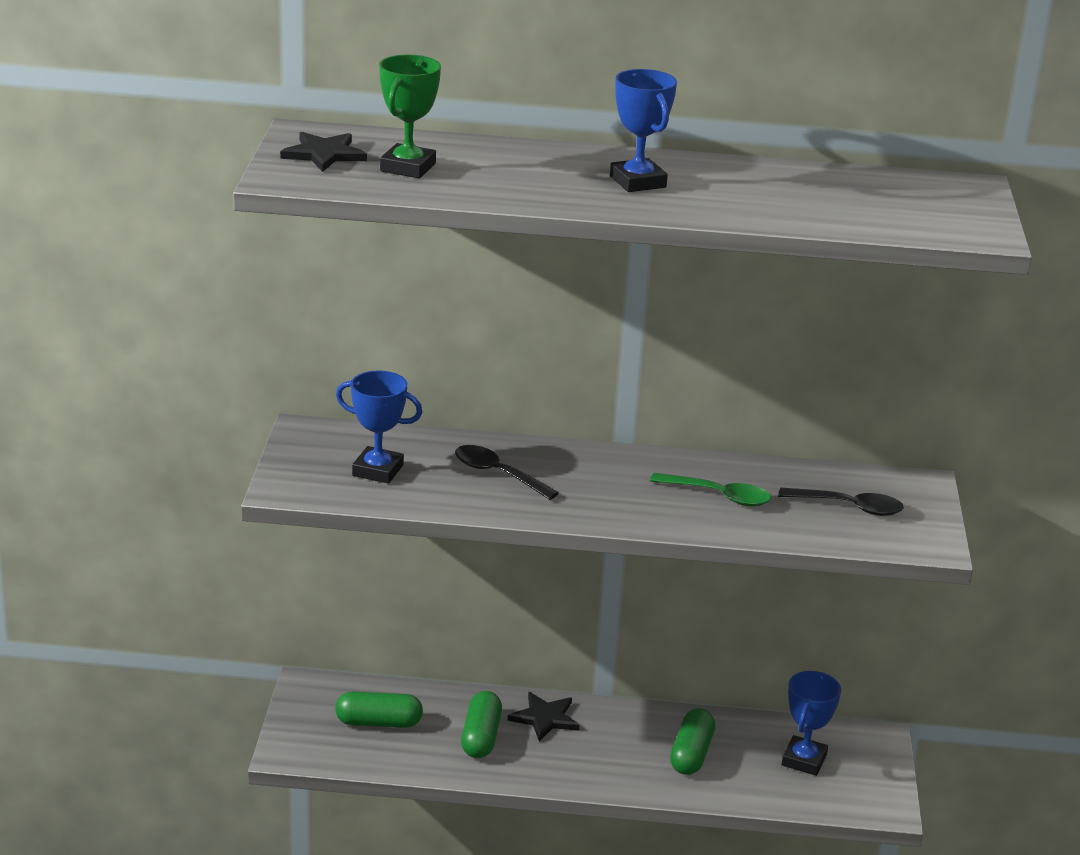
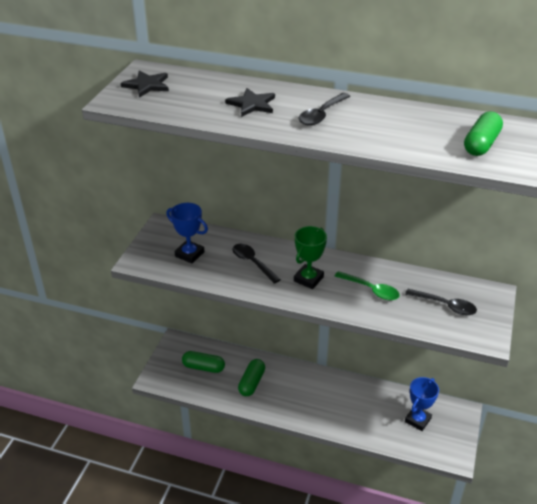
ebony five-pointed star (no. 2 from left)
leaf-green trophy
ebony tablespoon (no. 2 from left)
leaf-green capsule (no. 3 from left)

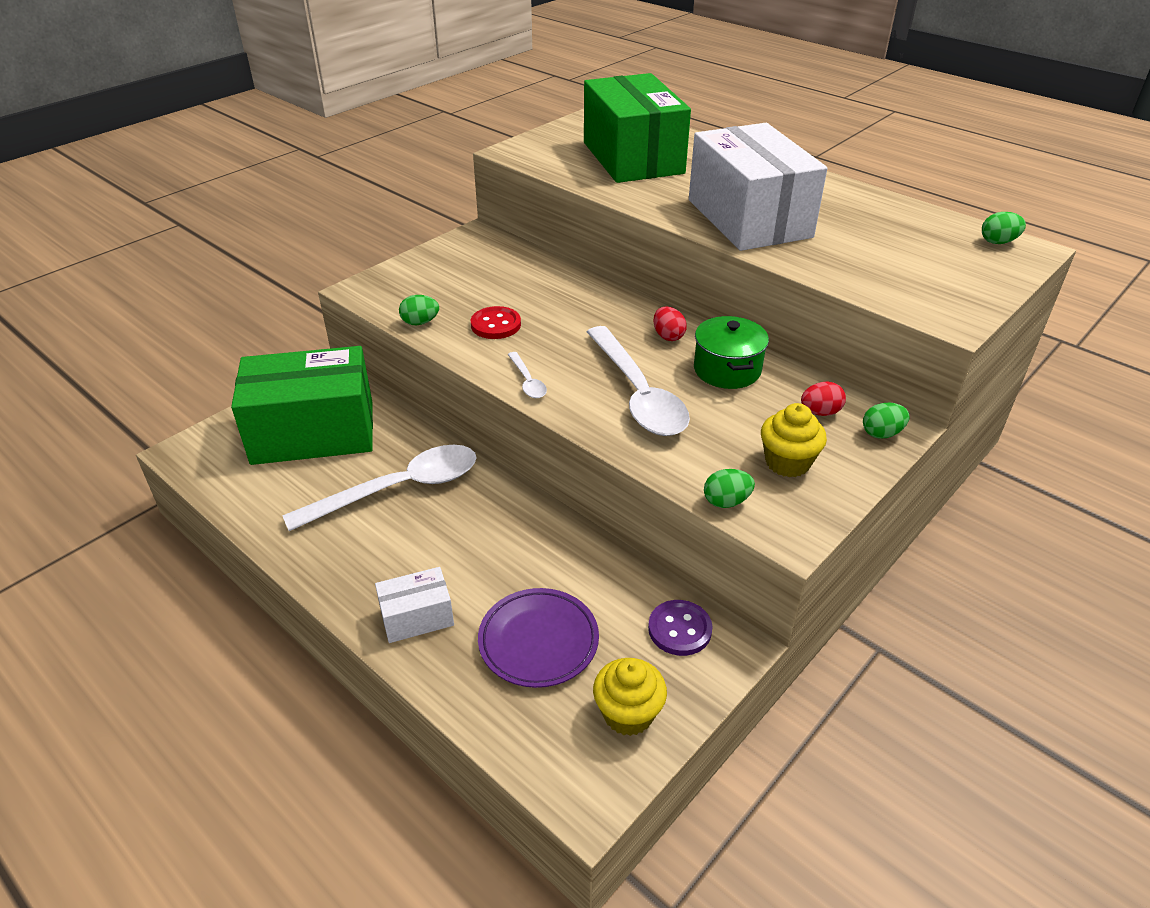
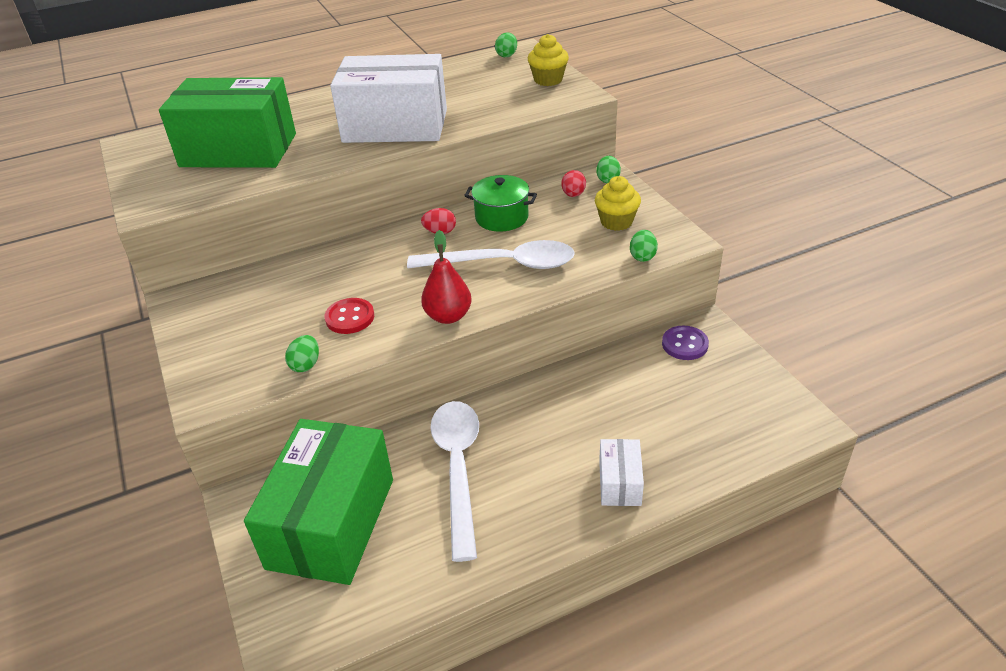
crimson pear fruit
yellow fairy cake (no. 1 from left)
purple flat dish

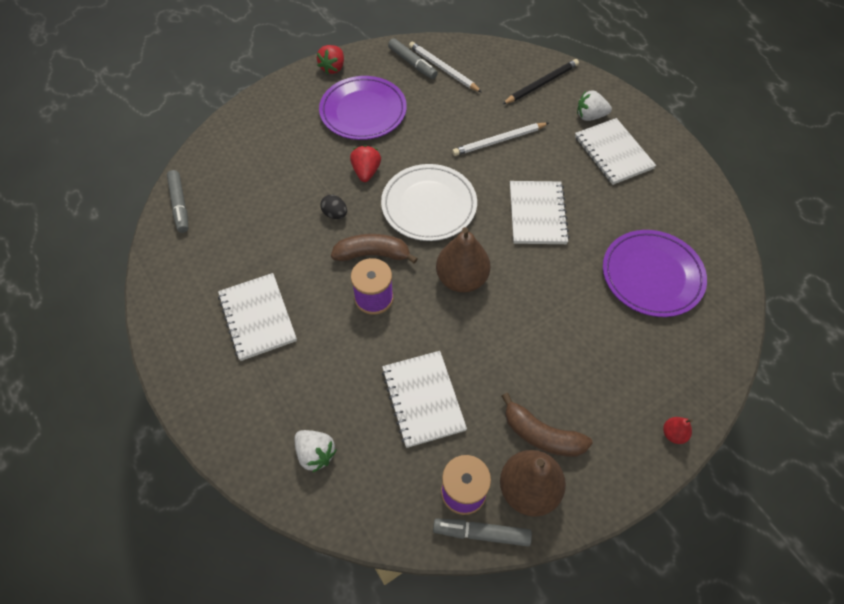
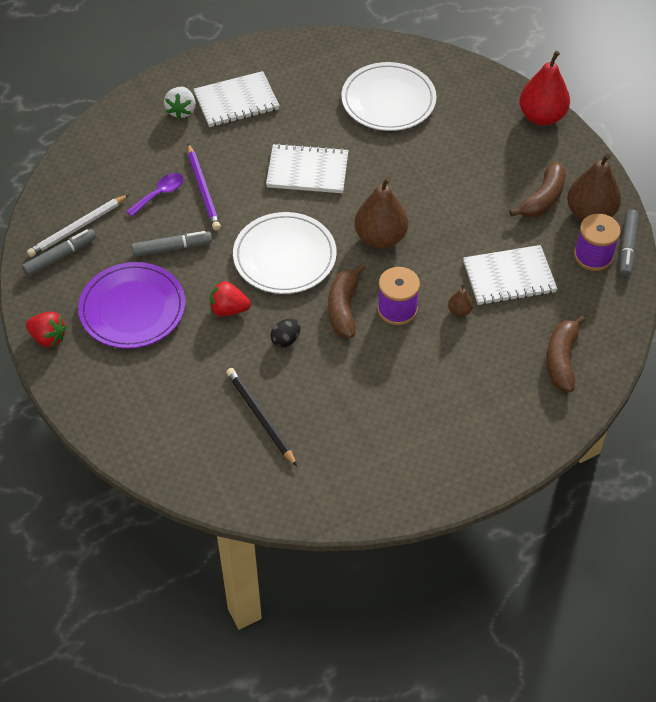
purple tablespoon
gray marker (no. 2 from left)
purple pencil
ebony pencil
white flat dish (no. 2 from left)
brown pear fruit (no. 2 from left)
crimson pear fruit
brown banana (no. 3 from left)
white exercise book (no. 1 from left in the first image)

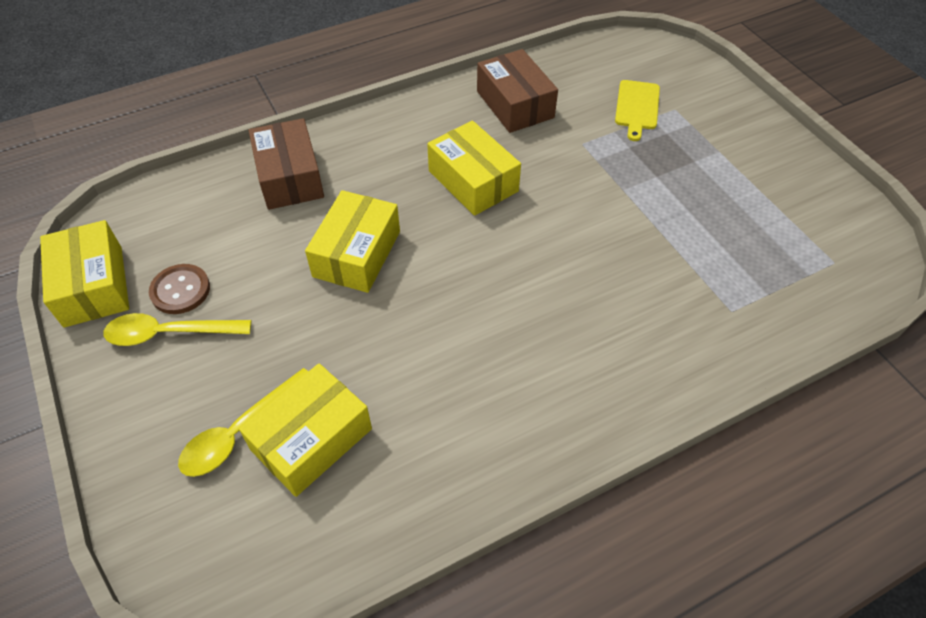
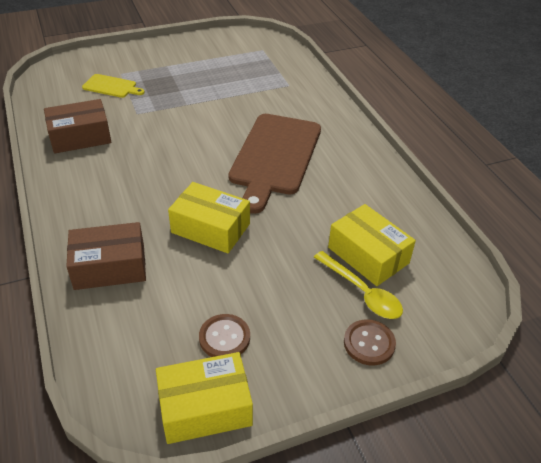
brown chopping board
brown shirt button (no. 2 from left)
yellow tablespoon (no. 1 from left in the first image)
yellow parcel (no. 4 from left in the first image)

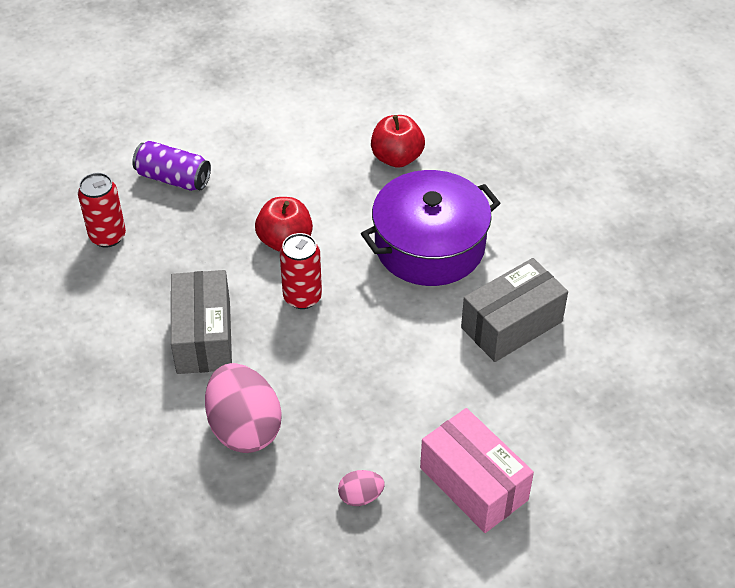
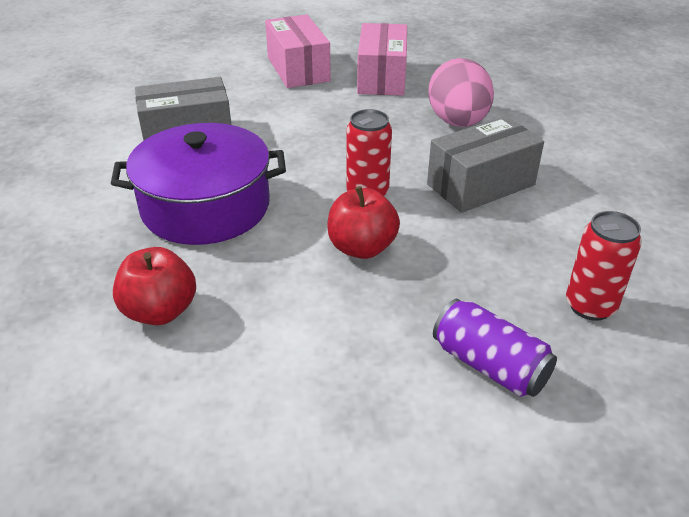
rosy parcel (no. 2 from left)
gray parcel (no. 2 from left)

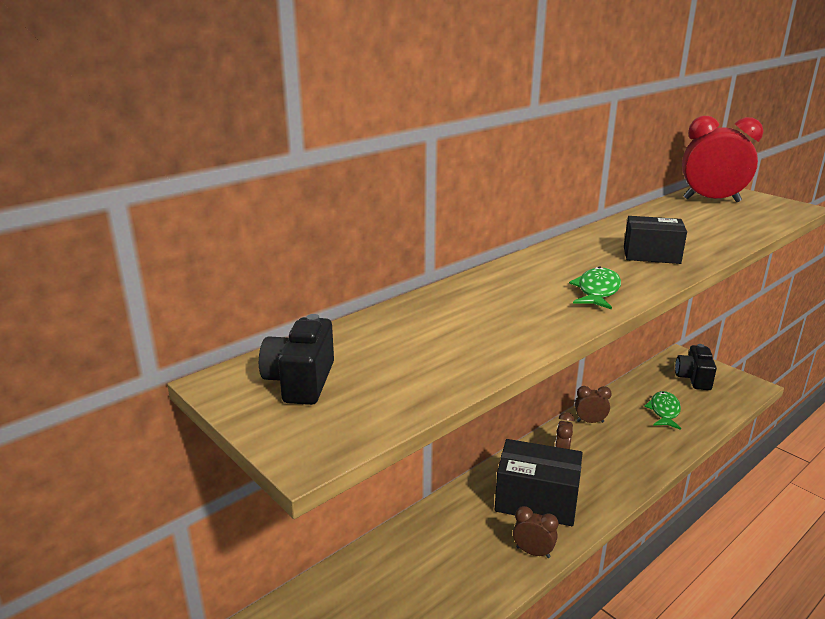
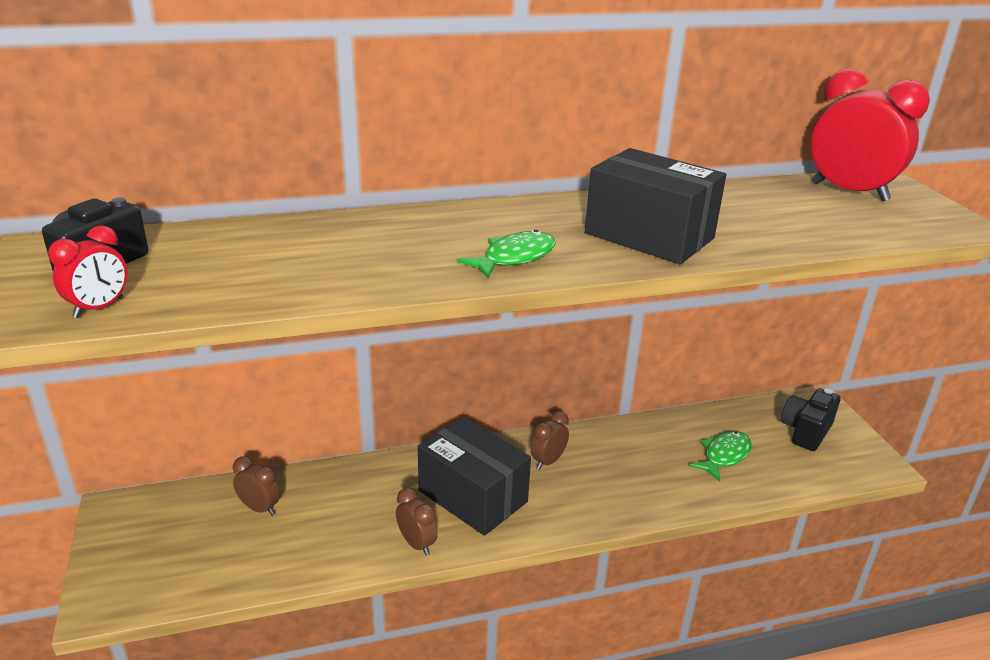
crimson alarm clock (no. 1 from left)
brown alarm clock (no. 1 from left)
ebony parcel (no. 2 from left)

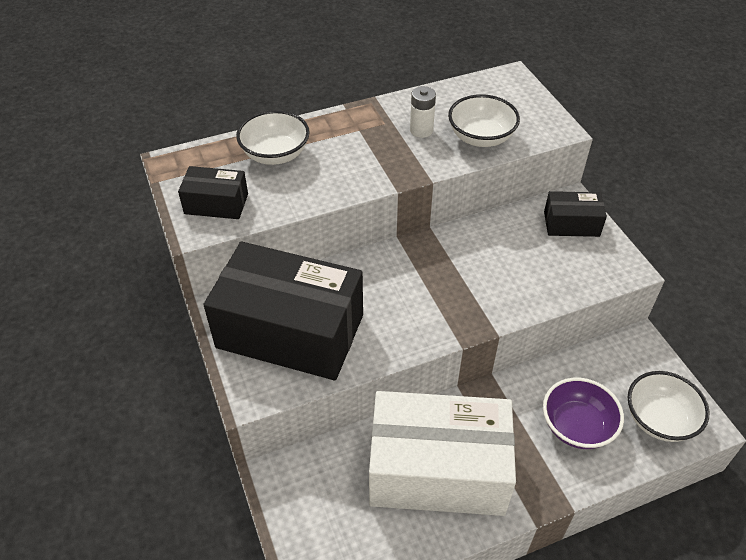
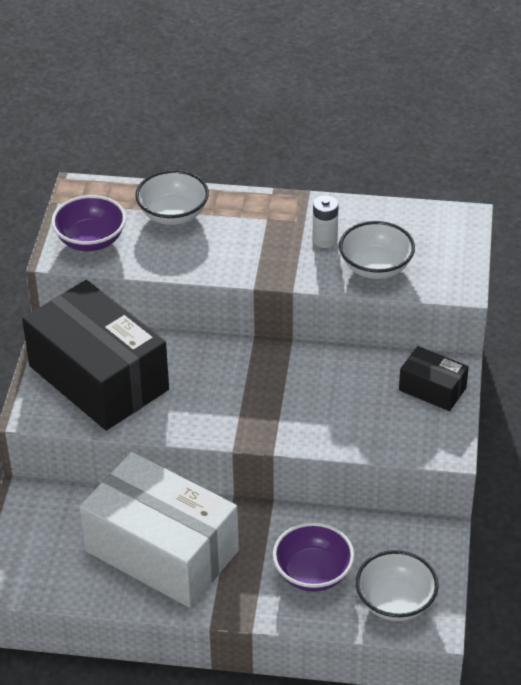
purple bowl (no. 1 from left)

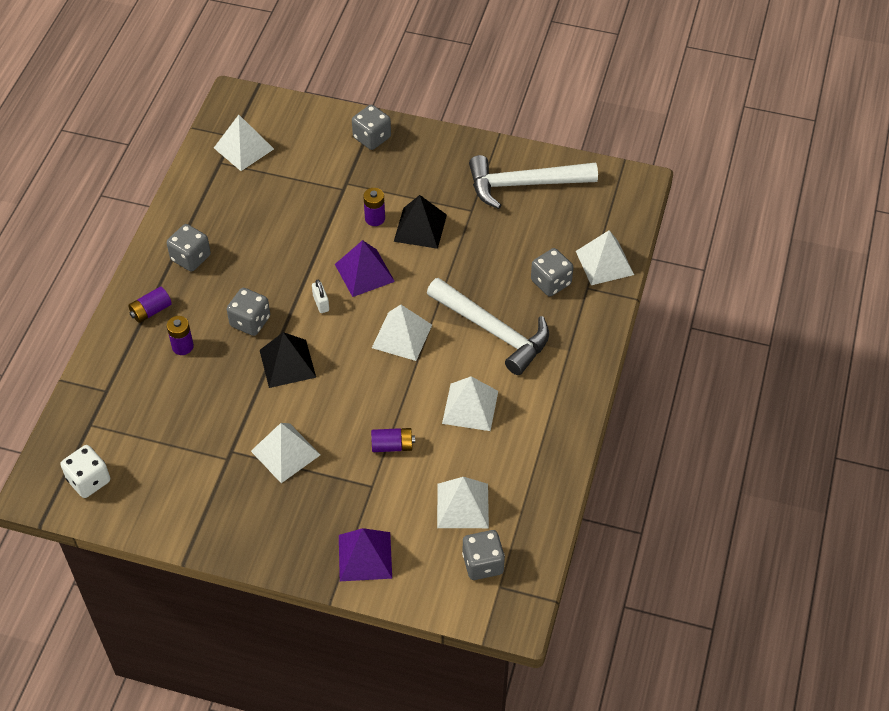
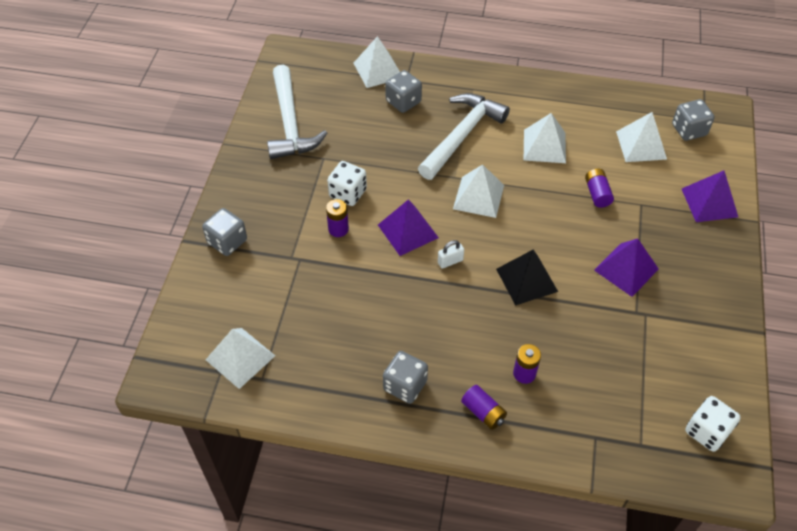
white die (no. 1 from left)
purple pyramid shape (no. 2 from left)
gray die (no. 2 from left in the first image)

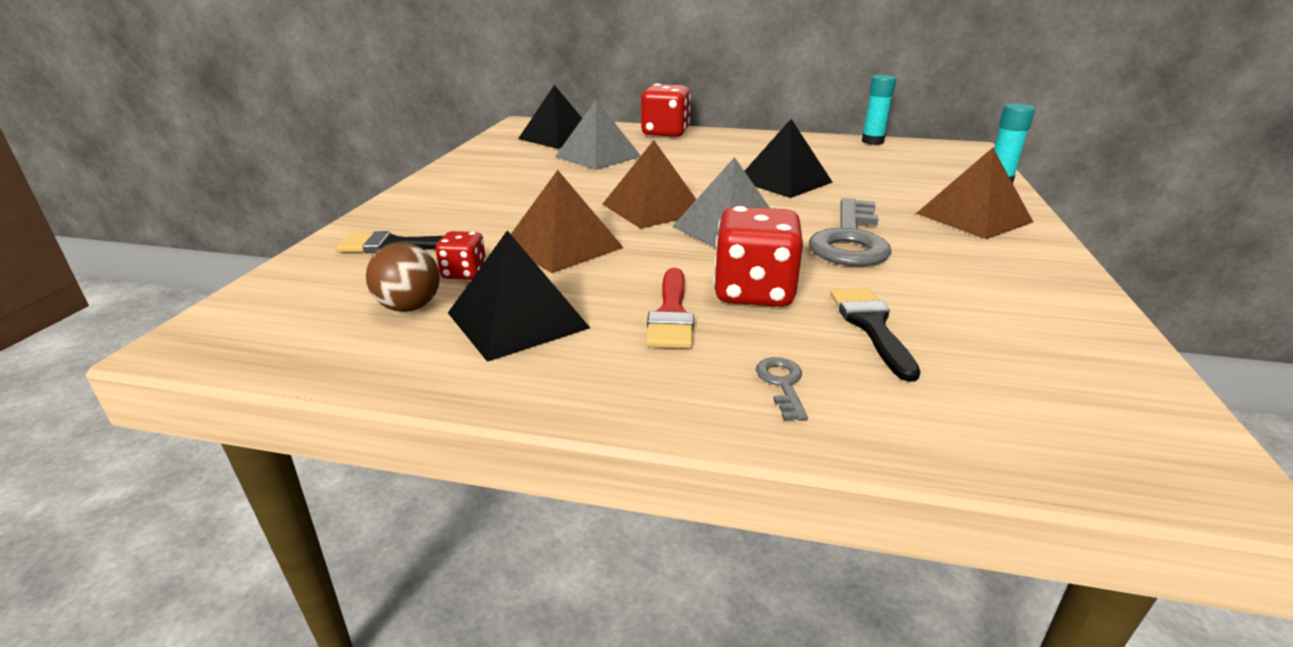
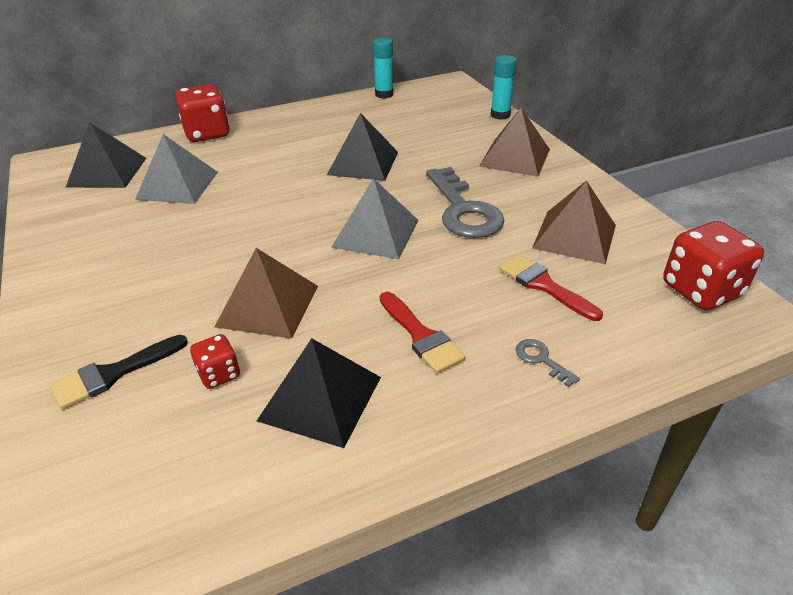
crimson brush (no. 2 from left)
brown pyramid shape (no. 3 from left)
crimson die (no. 3 from left)
brown ball

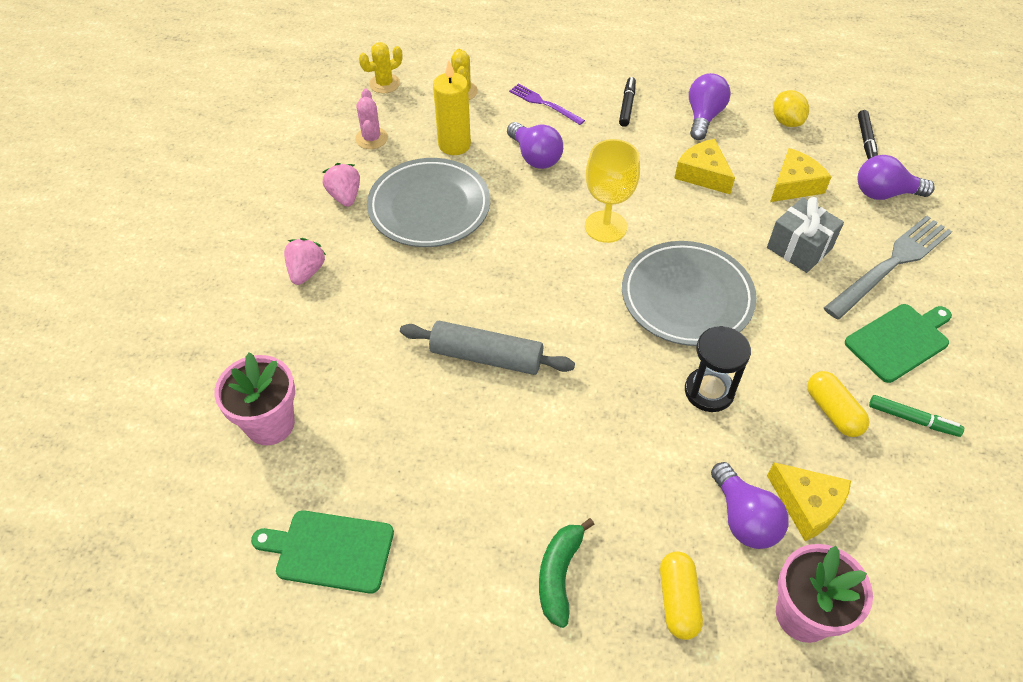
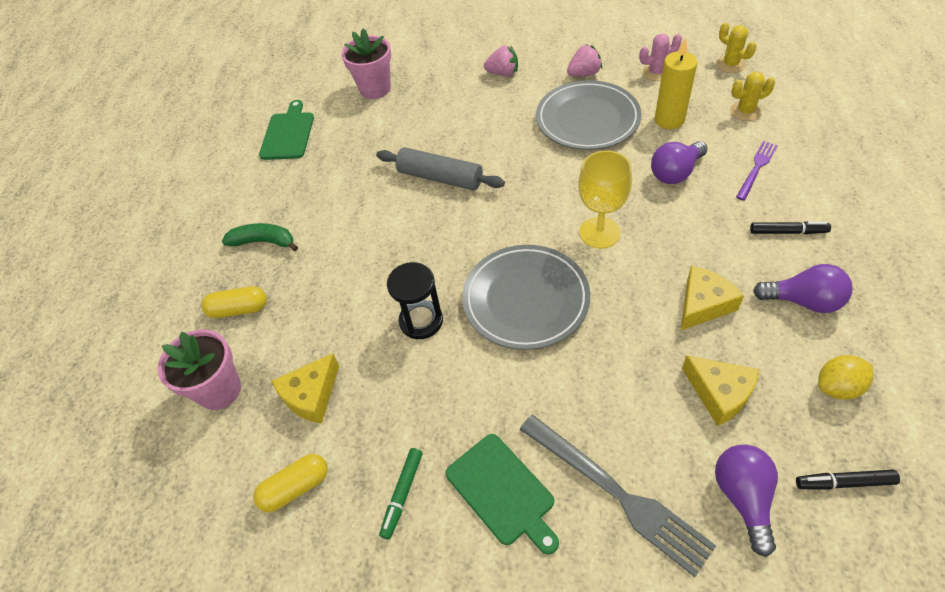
yellow capsule (no. 2 from left)
gray dough roller
purple lightbulb (no. 3 from left in the first image)
gray gift

